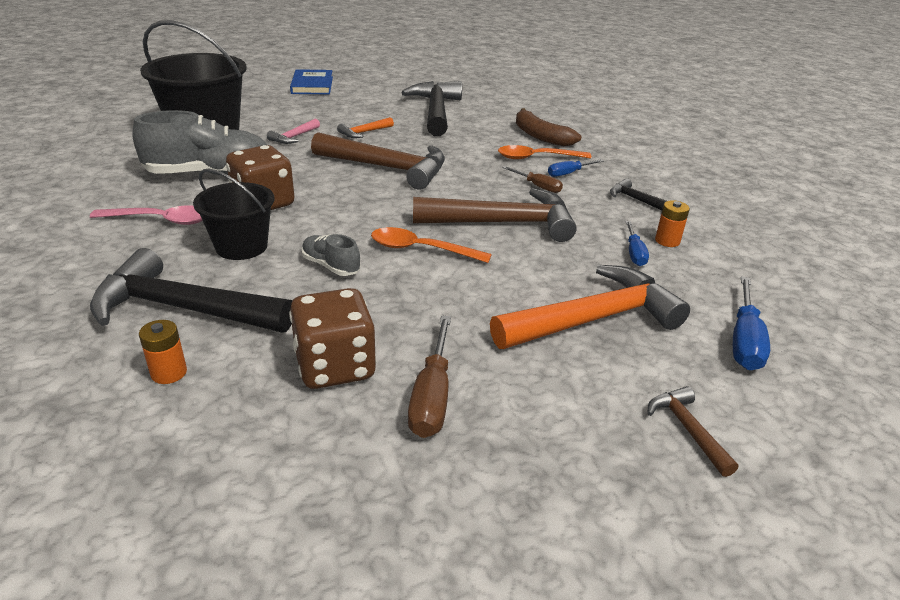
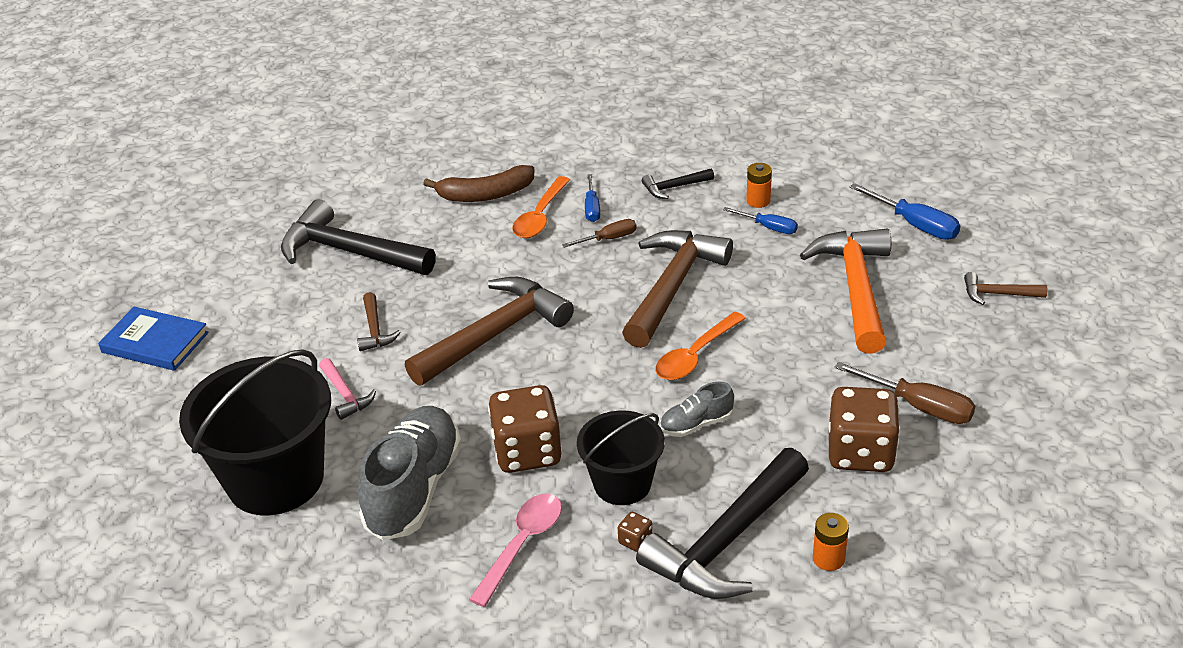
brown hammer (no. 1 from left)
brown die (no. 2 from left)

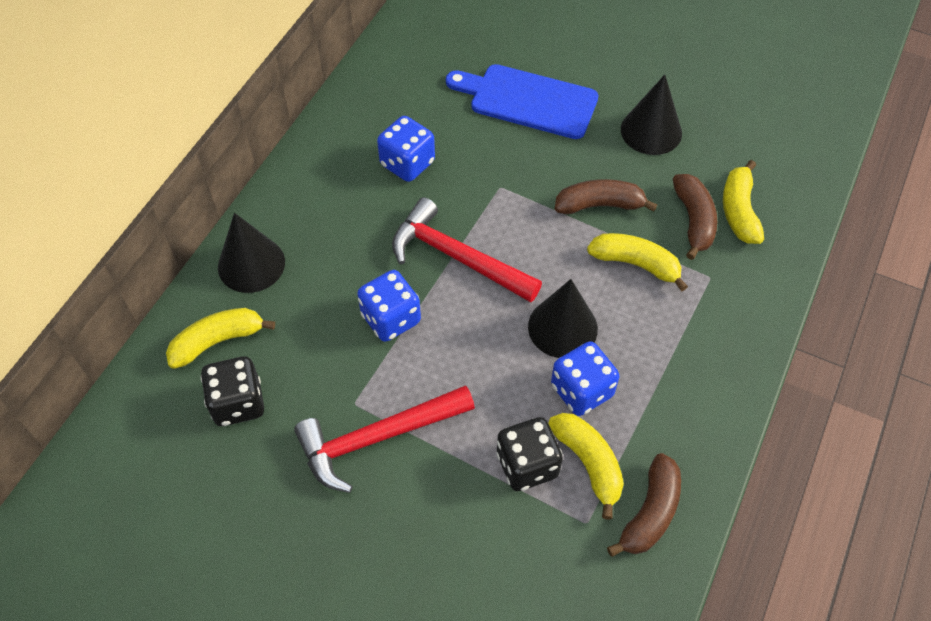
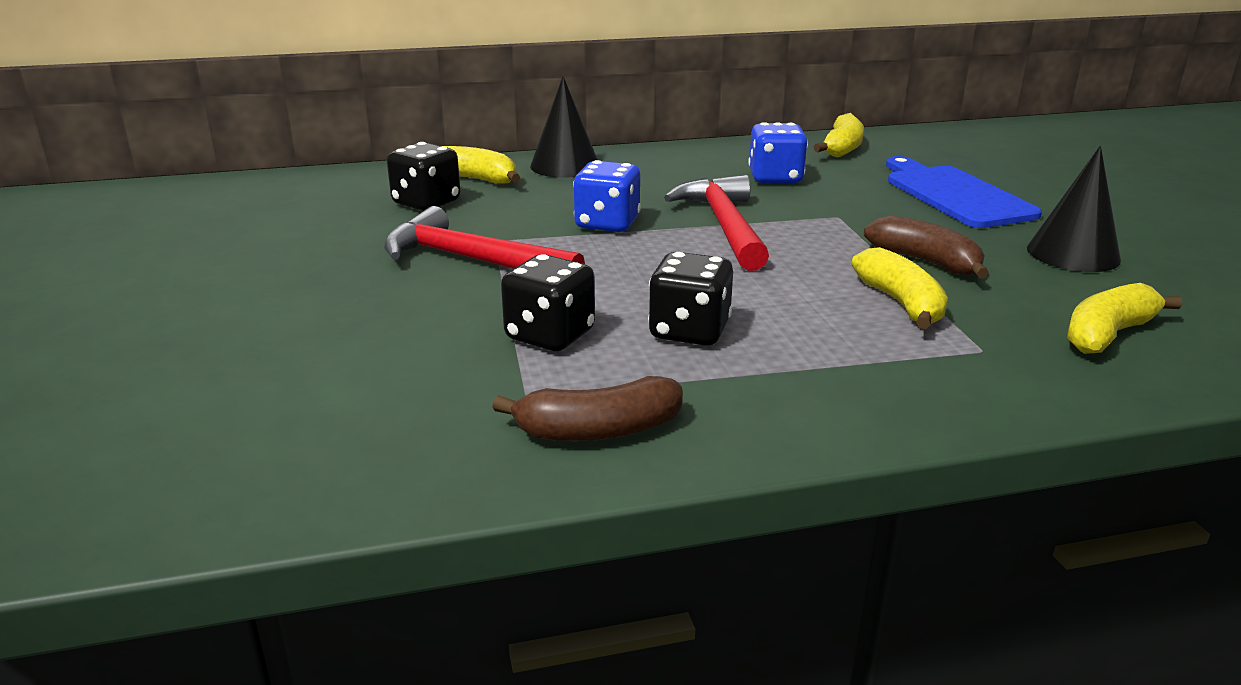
ebony die (no. 3 from left)
yellow banana (no. 2 from left)
ebony solid cone (no. 2 from left in the first image)
brown banana (no. 3 from left in the first image)

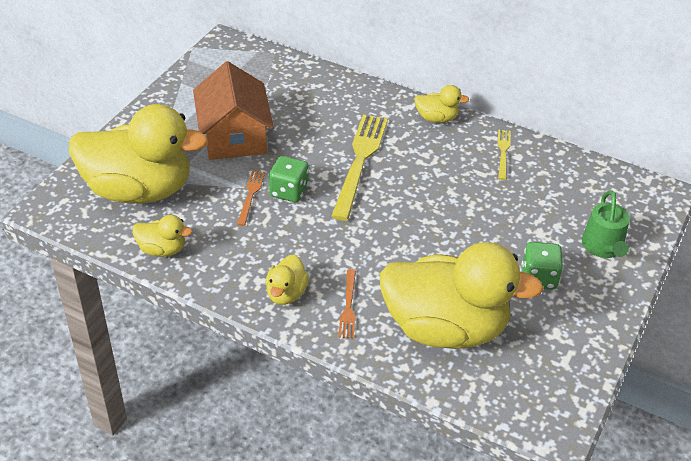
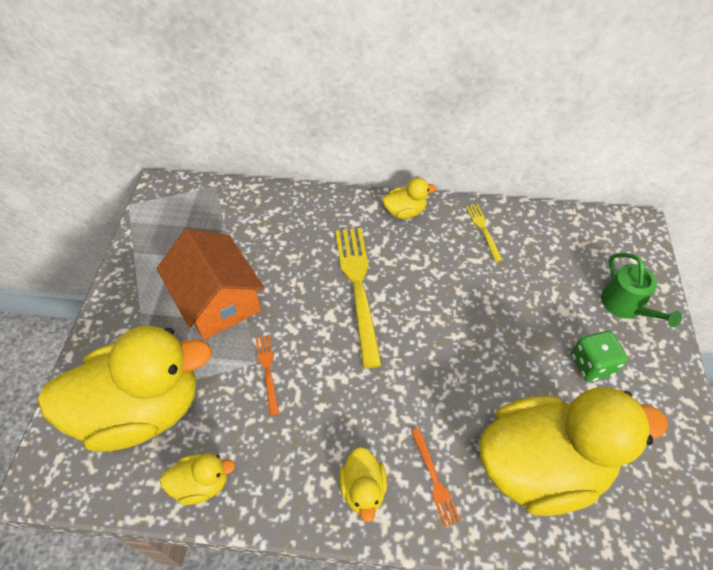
leaf-green die (no. 1 from left in the first image)

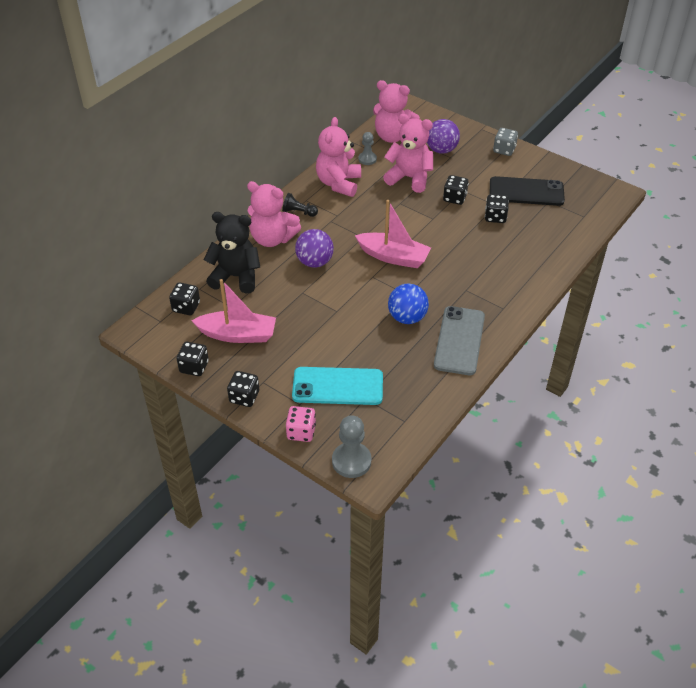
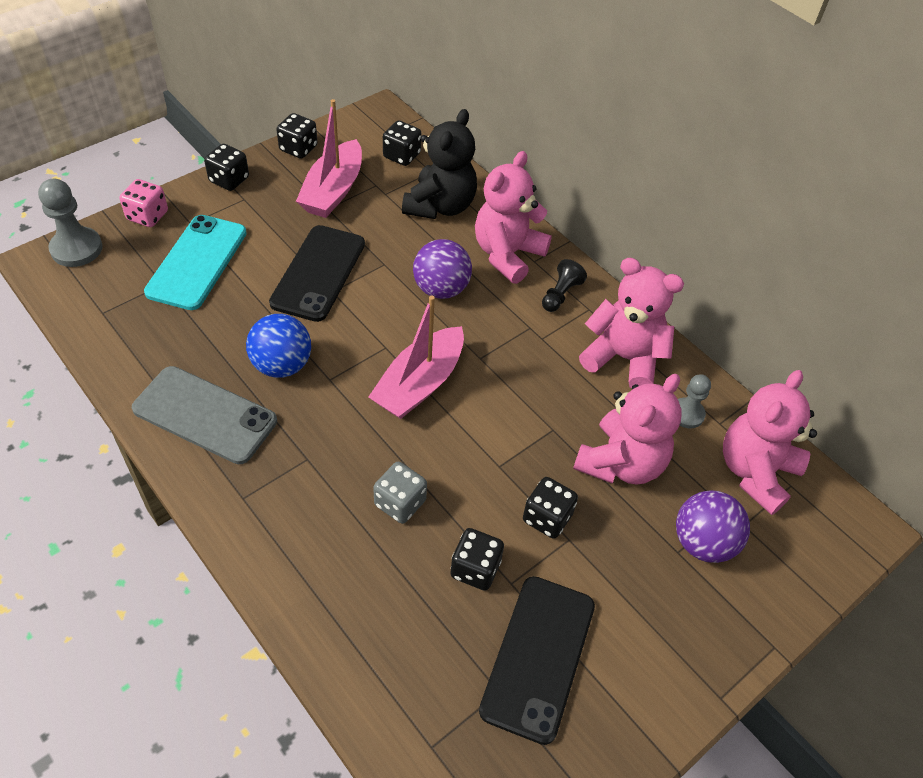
ebony smartphone (no. 1 from left)
gray die

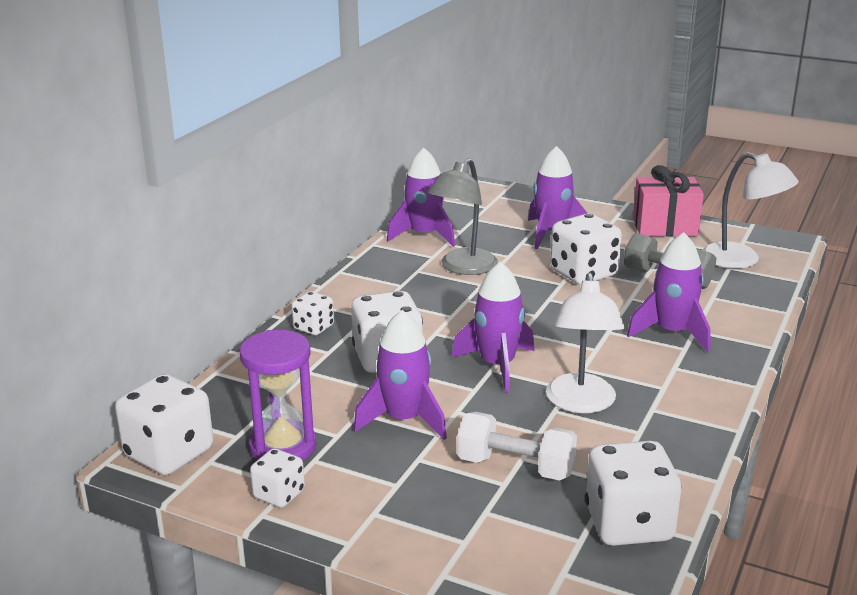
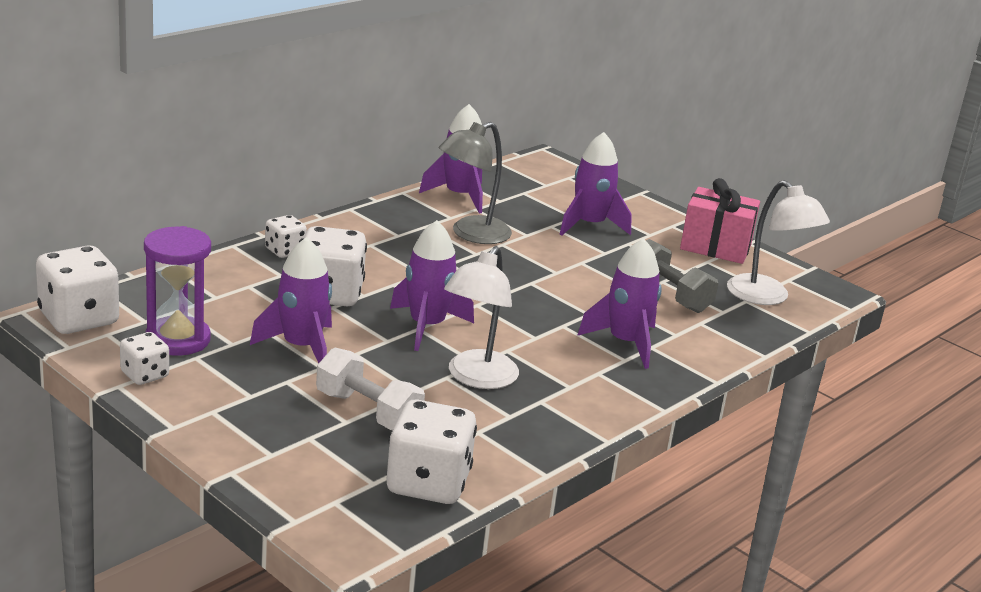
white die (no. 5 from left in the first image)

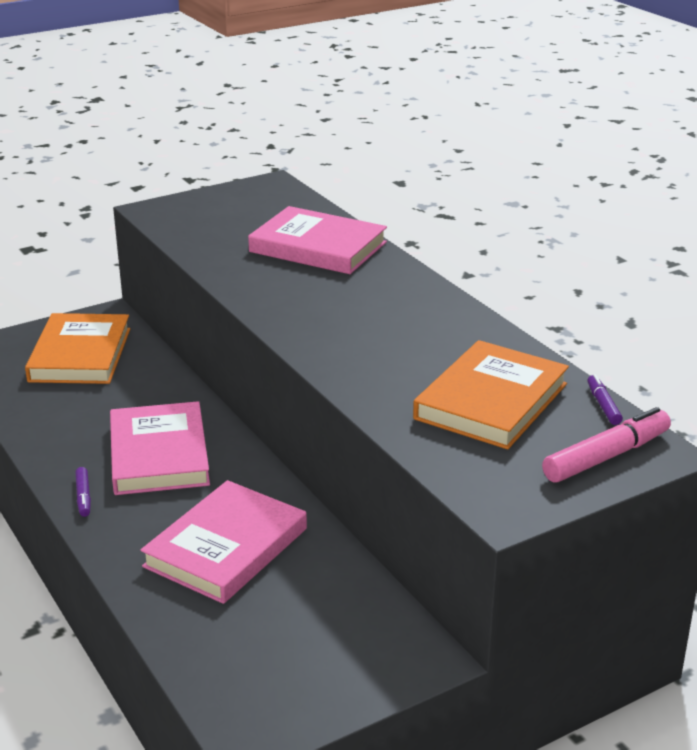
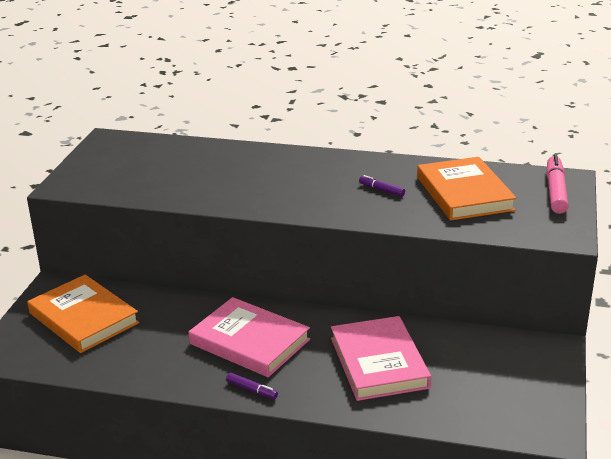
purple marker (no. 2 from left)
rosy hardback (no. 3 from left in the first image)

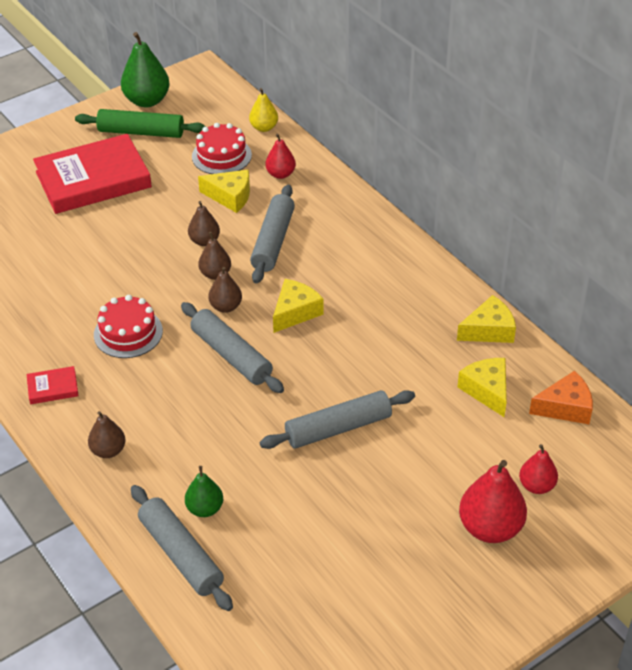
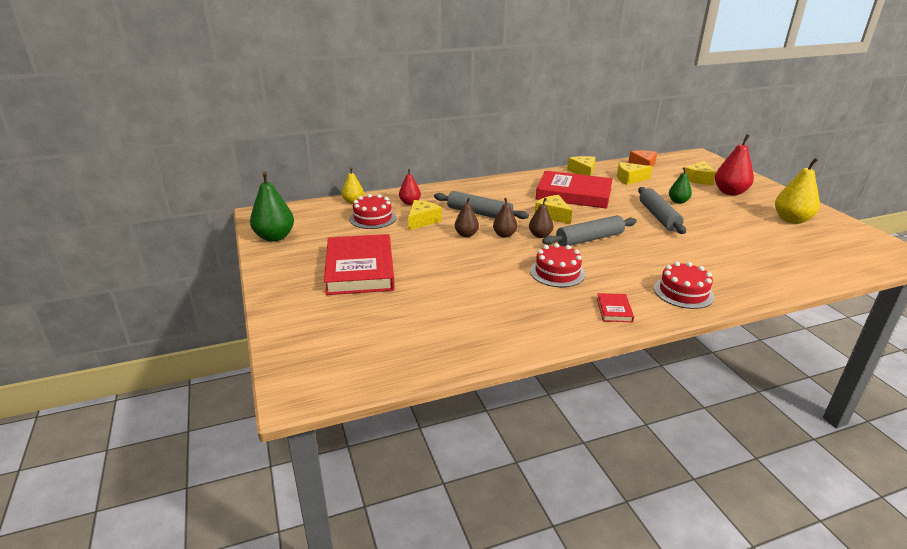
crimson hardback (no. 2 from left)
crimson cake (no. 3 from left)
leaf-green pear fruit (no. 2 from left)
yellow cheese (no. 5 from left)
yellow pear fruit (no. 2 from left)
leaf-green dough roller
gray dough roller (no. 1 from left in the first image)

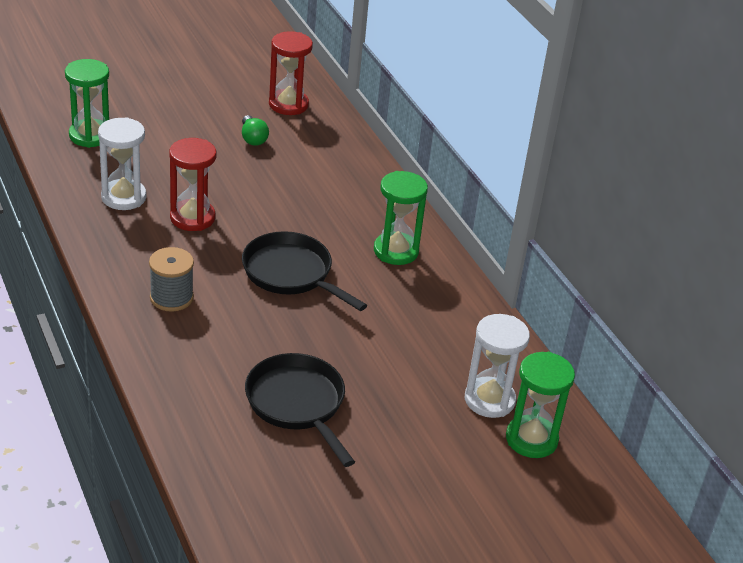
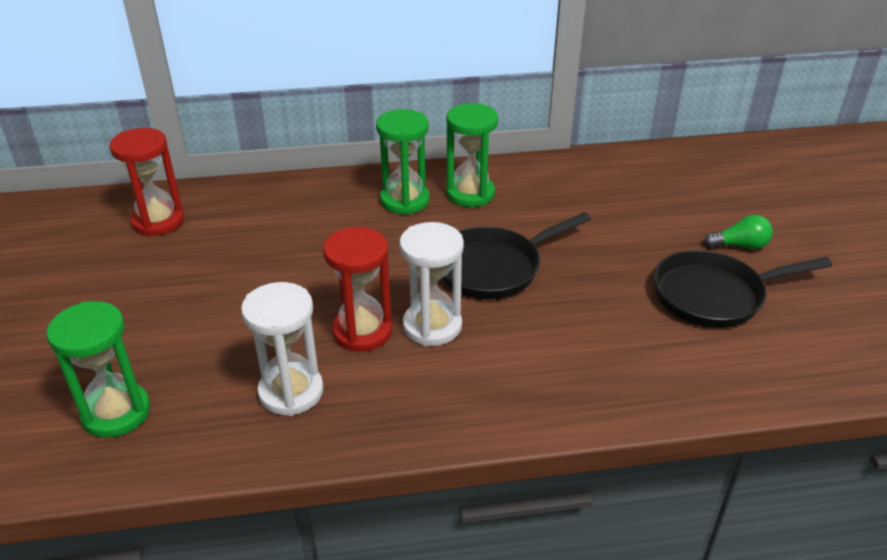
leaf-green sand timer (no. 2 from left)
white sand timer (no. 2 from left)
leaf-green lightbulb
gray bobbin

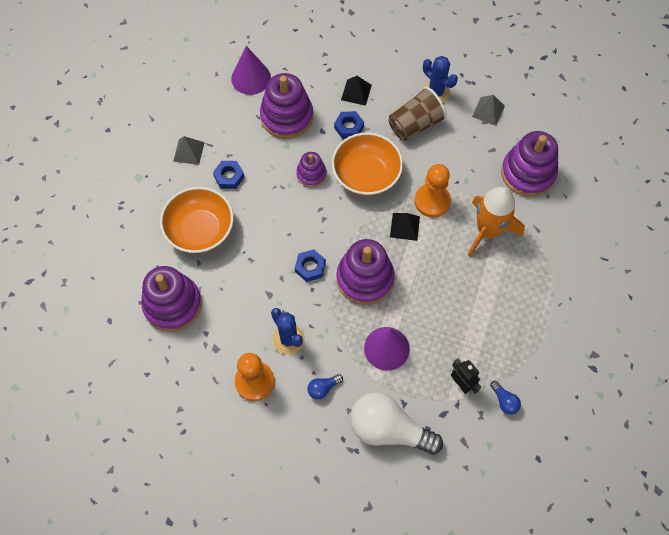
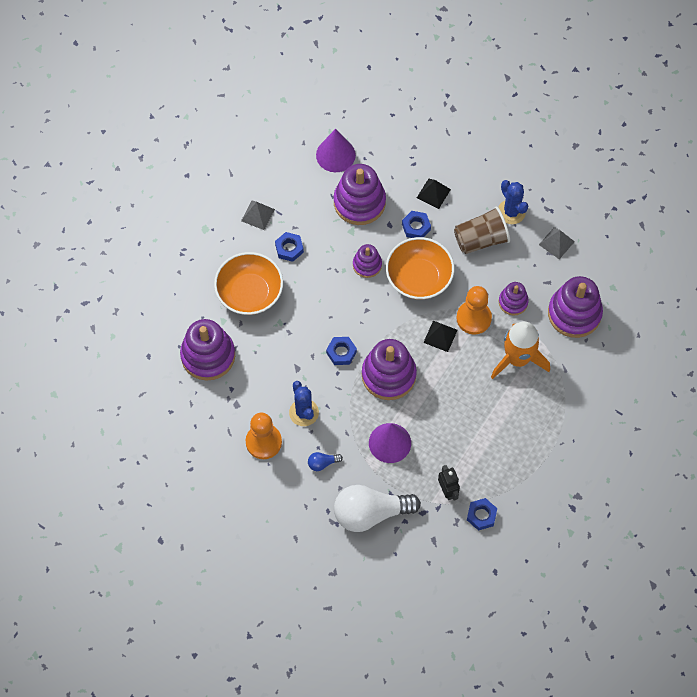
white lightbulb
cobalt hexagon nut (no. 4 from left)
purple stacking toy (no. 5 from left)

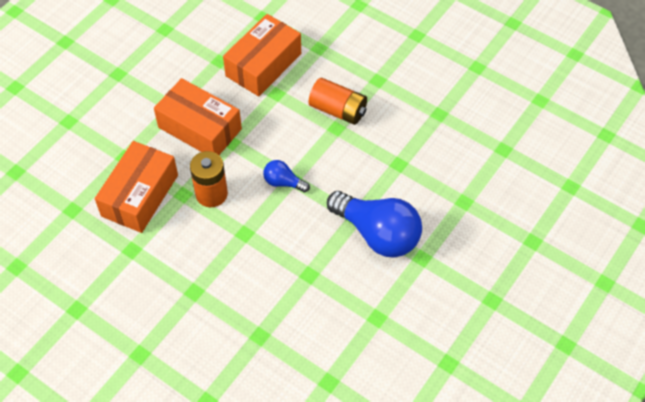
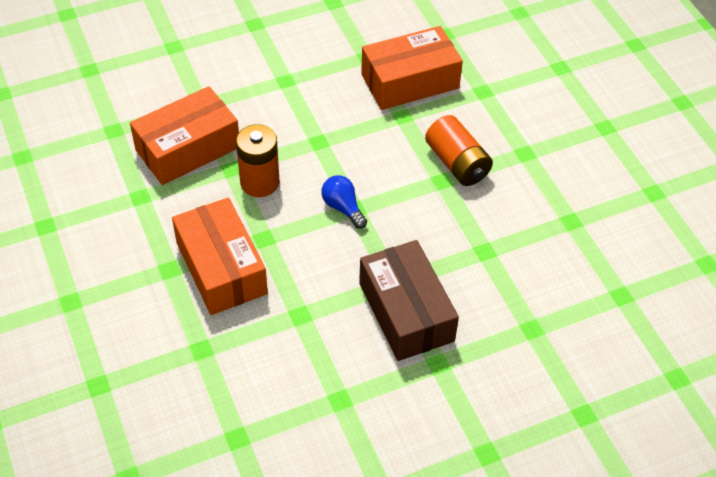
orange-coloured parcel (no. 2 from left)
brown parcel

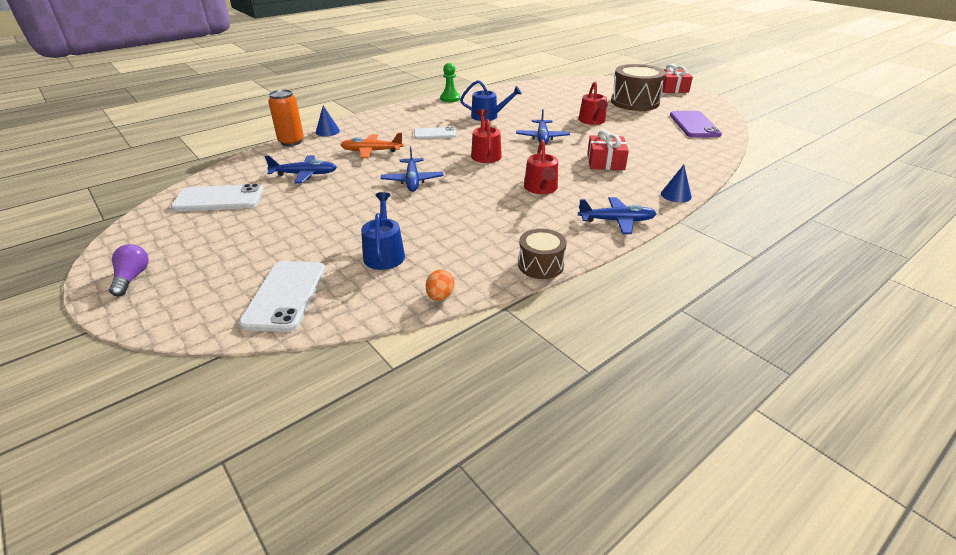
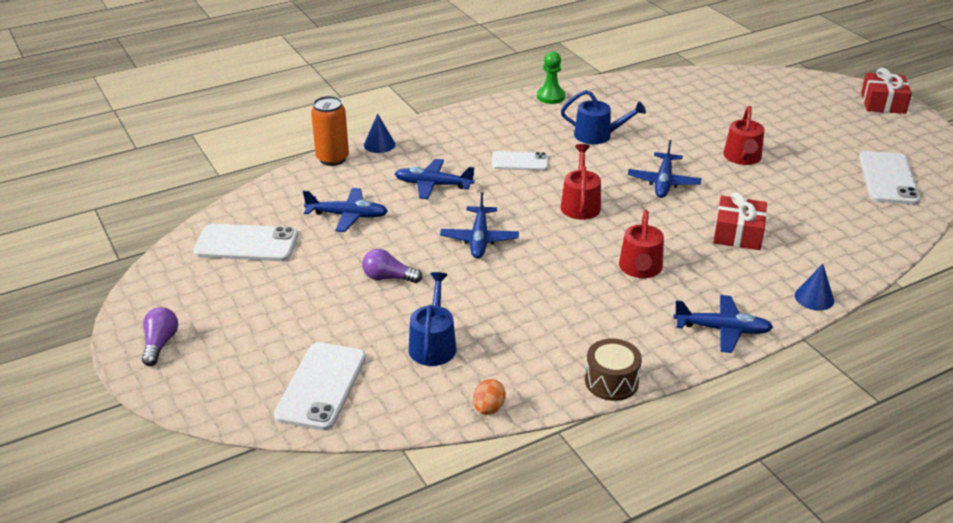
purple lightbulb (no. 2 from left)
cobalt aeroplane (no. 2 from left)
white smartphone (no. 4 from left)
brown drum (no. 2 from left in the first image)

